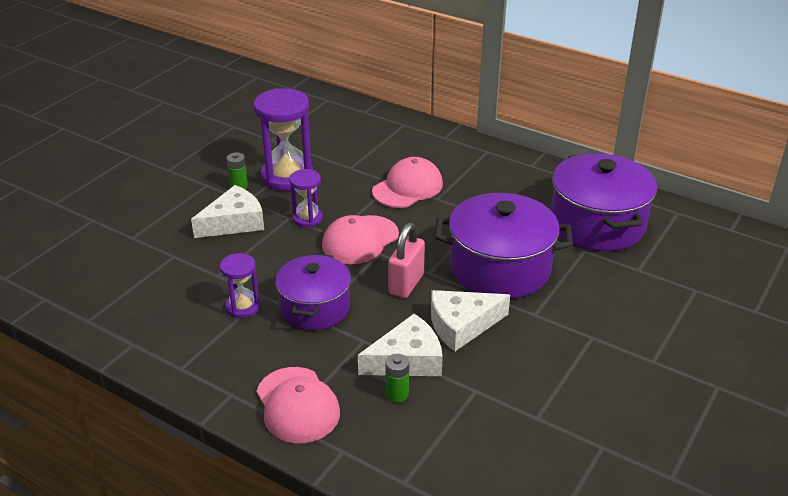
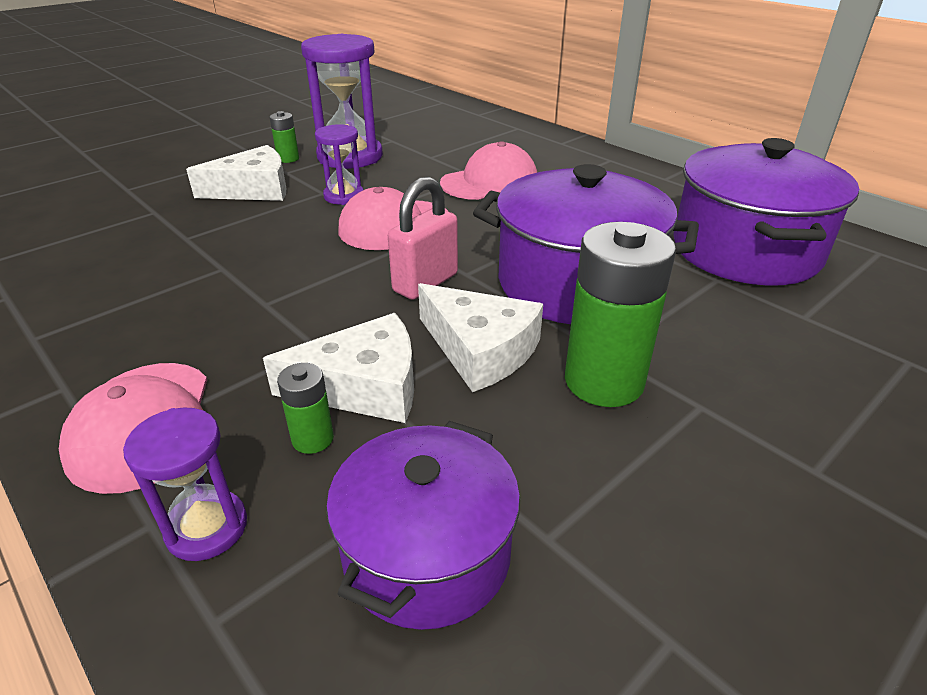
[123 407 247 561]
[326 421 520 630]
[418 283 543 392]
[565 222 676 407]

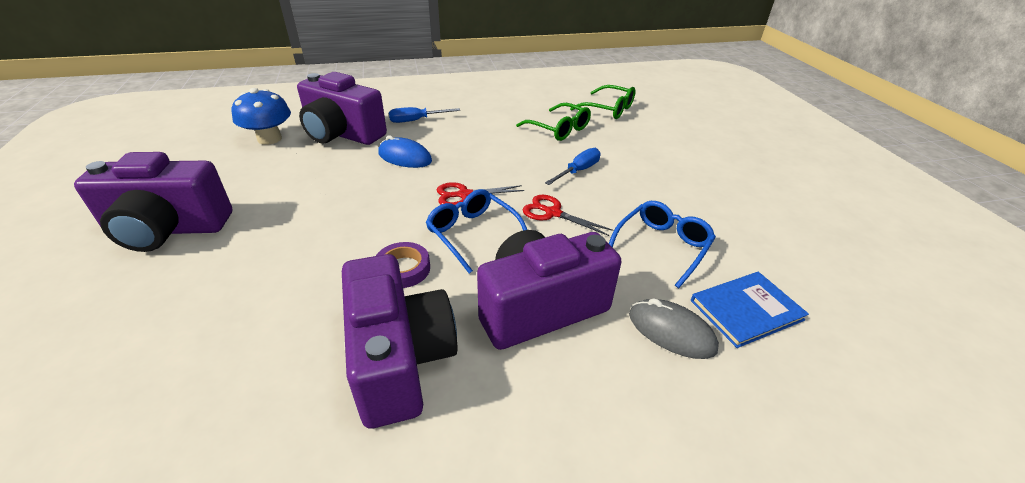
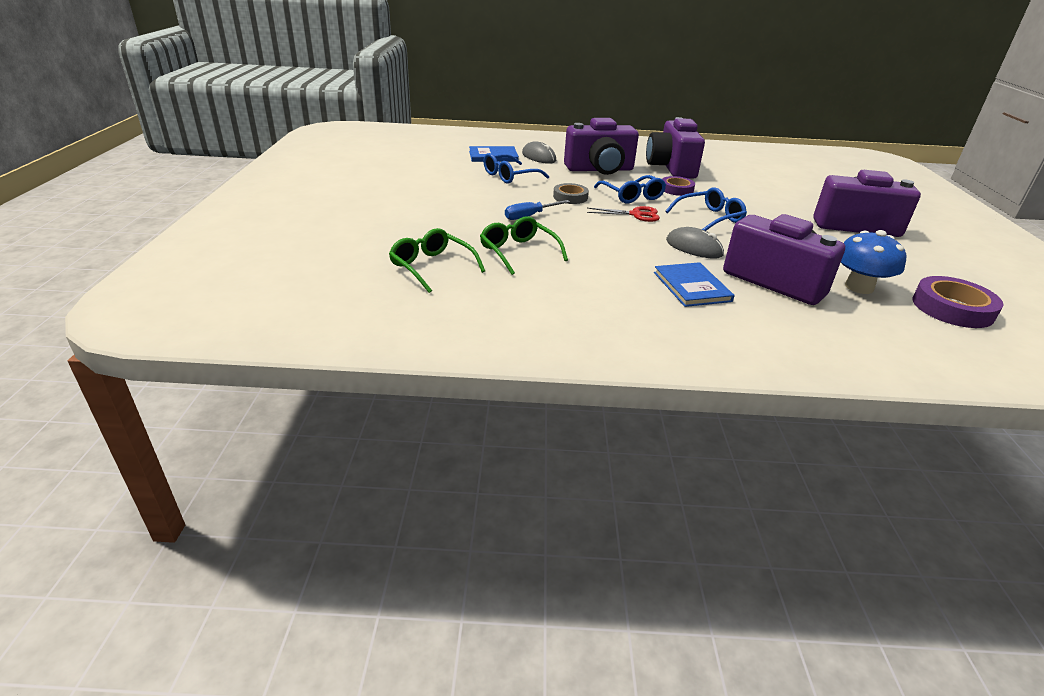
[654 262 735 307]
[666 227 724 259]
[553 183 589 204]
[665 187 747 231]
[912 276 1004 328]

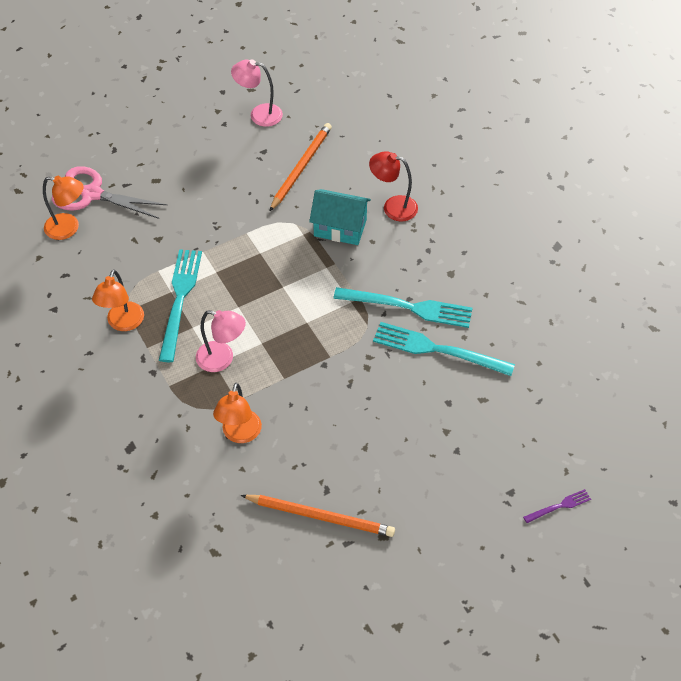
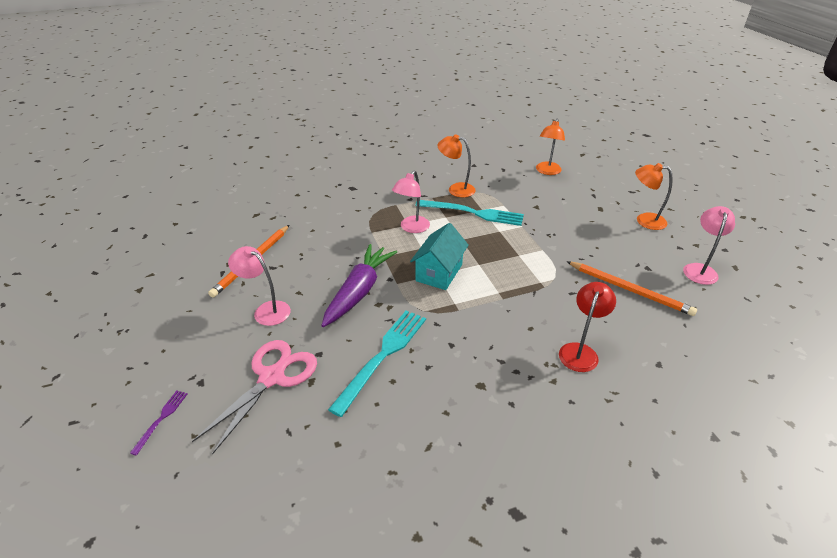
[192 340 317 455]
[410 223 469 290]
[333 287 472 328] (first image)
[635 163 673 230]
[130 390 188 456]
[321 244 397 327]
[228 246 291 326]

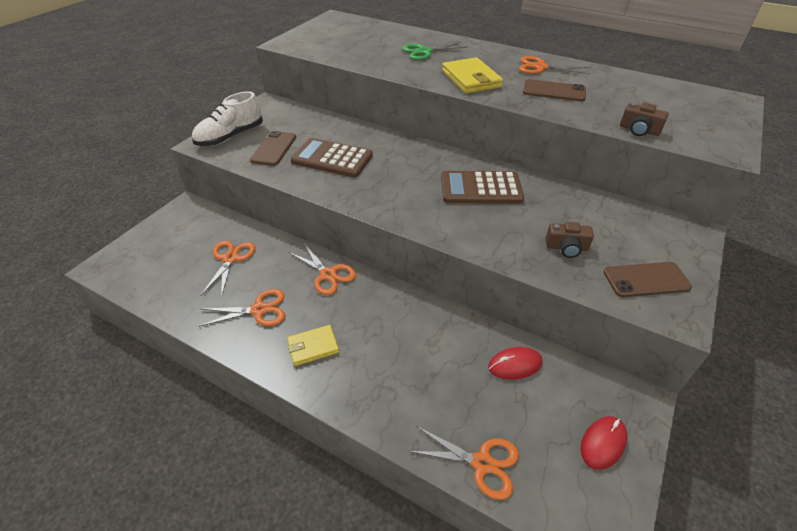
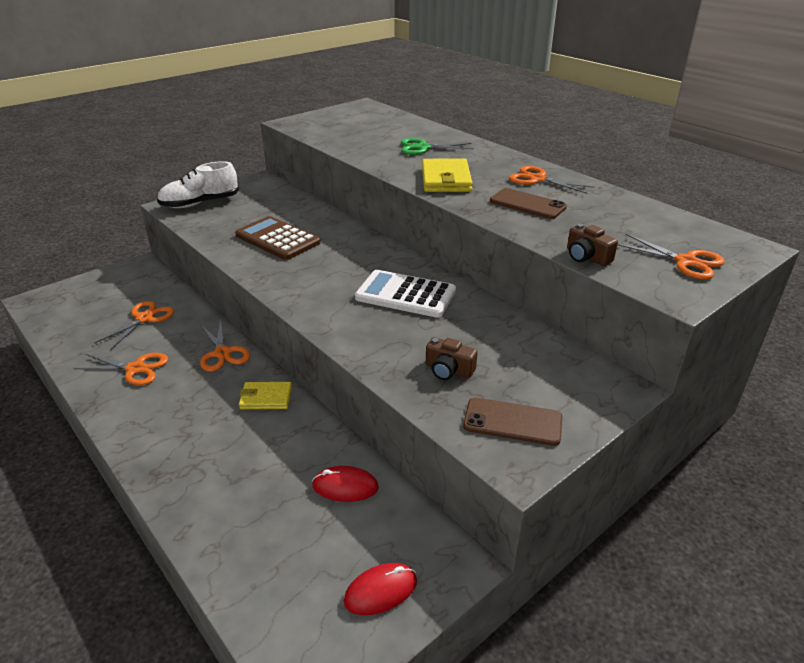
[250 131 296 166] (first image)
[355 270 456 318]
[239 382 292 409]
[618 234 725 279]

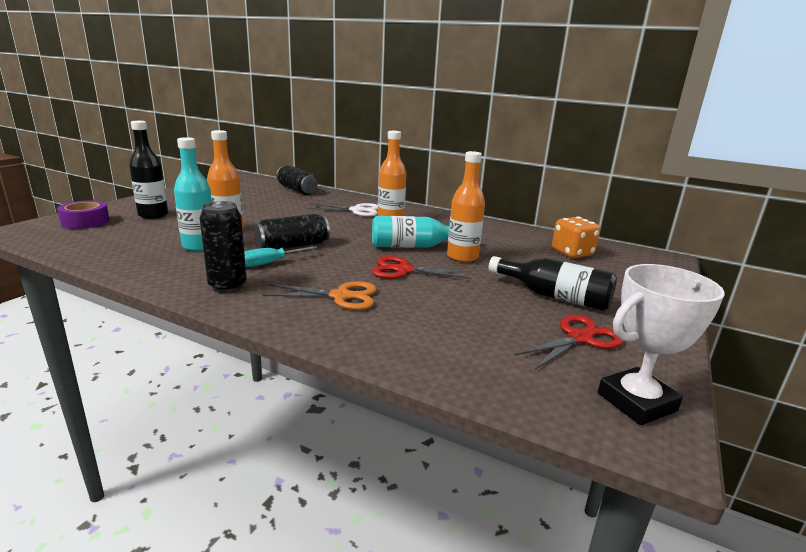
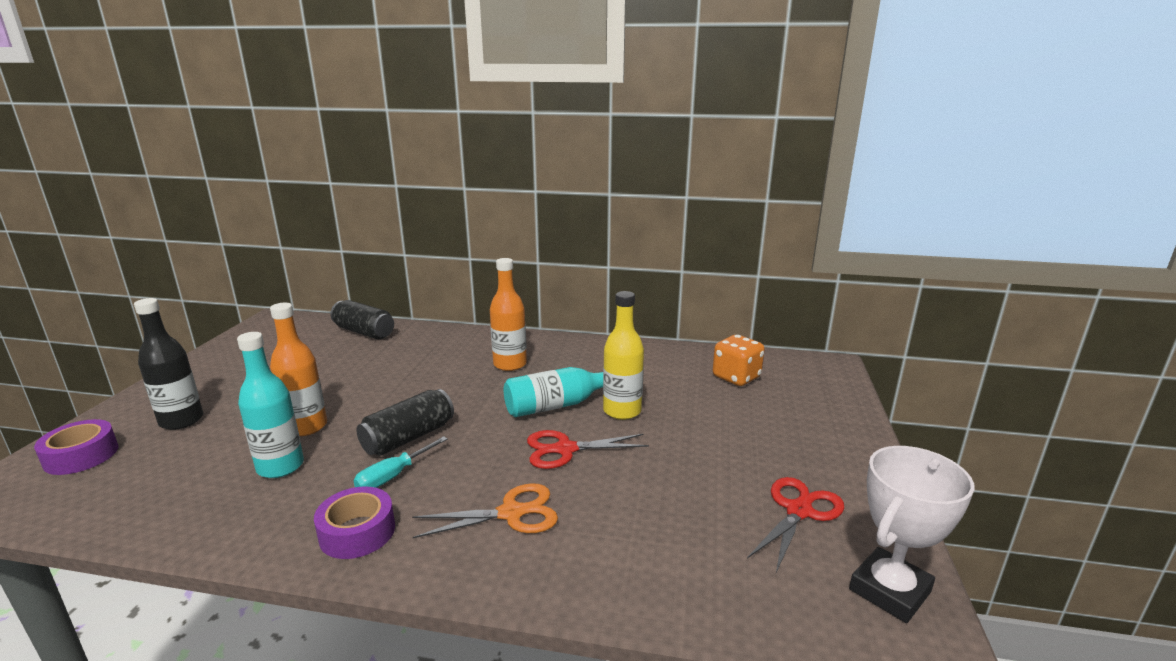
[603 291 644 420]
[314 486 395 559]
[307 203 378 217] (first image)
[489 256 617 311] (first image)

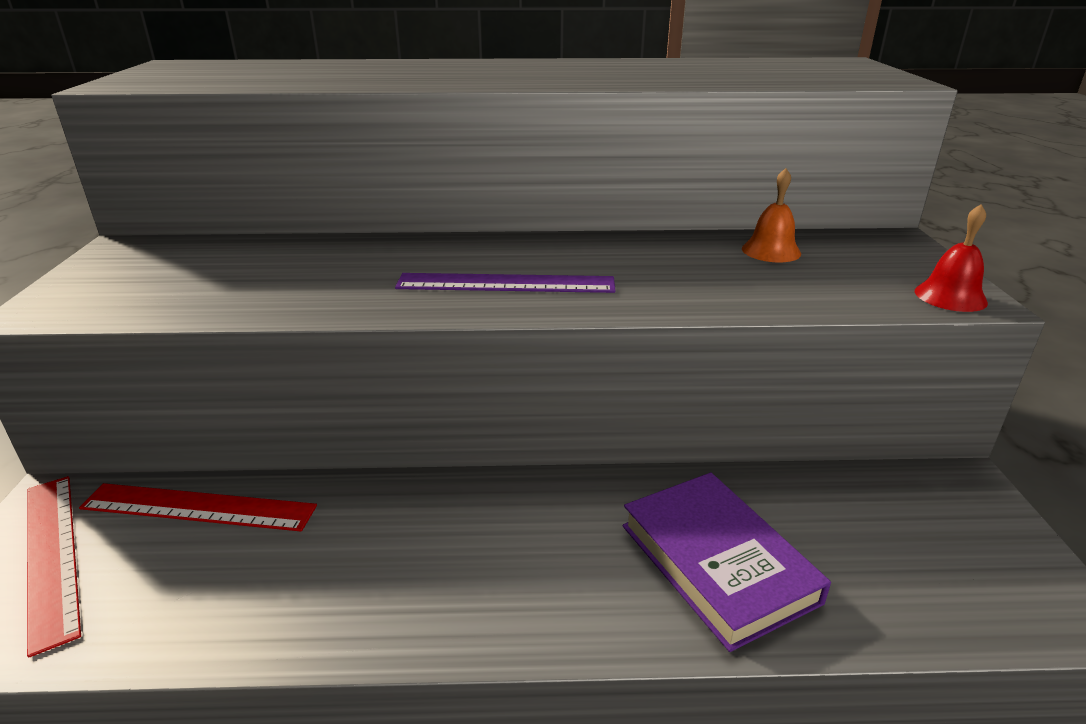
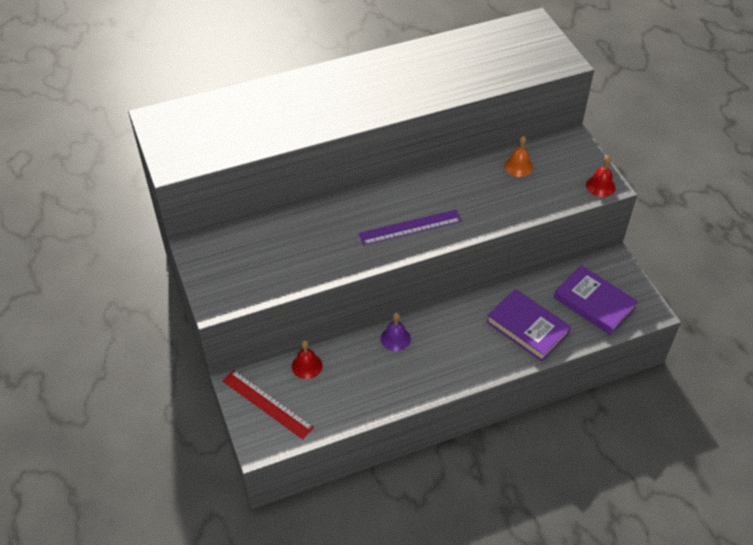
[292 340 323 379]
[554 265 638 335]
[381 312 411 351]

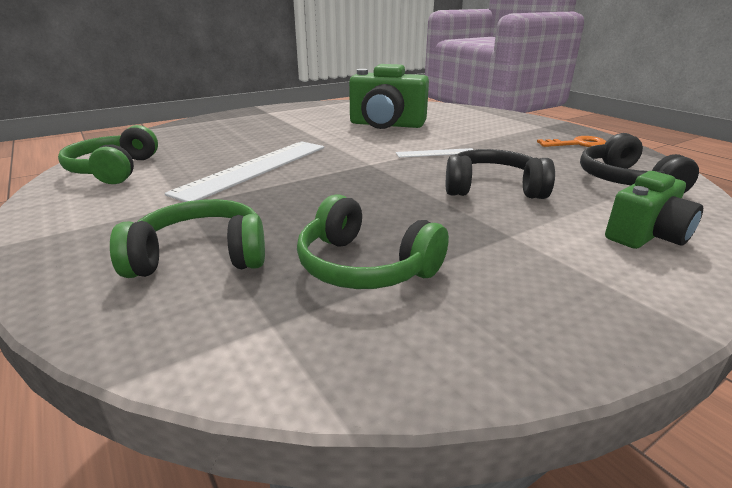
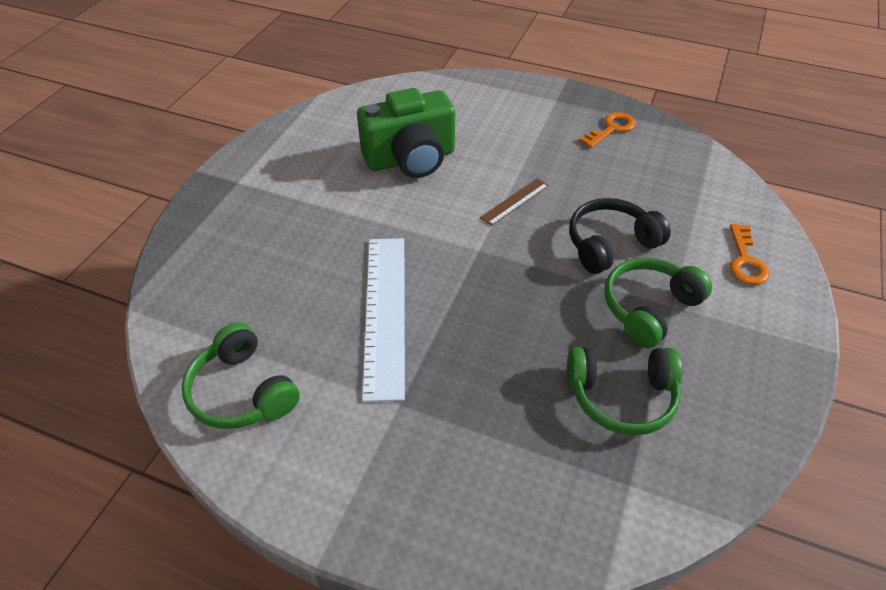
[580 133 699 193] (first image)
[480 178 549 226]
[730 224 770 285]
[605 258 712 348]

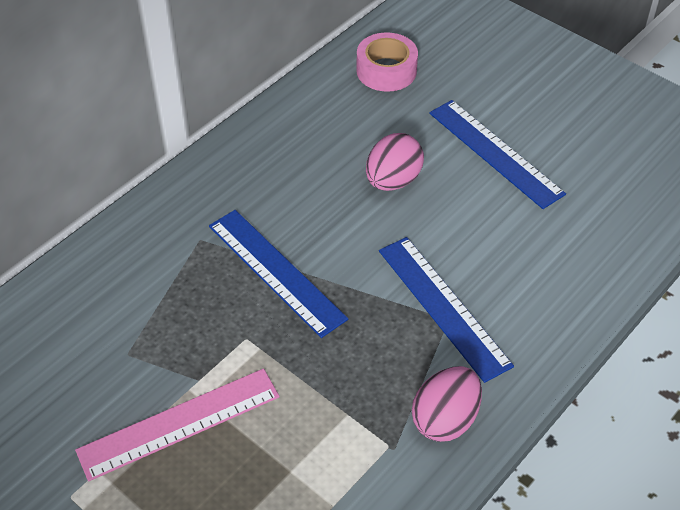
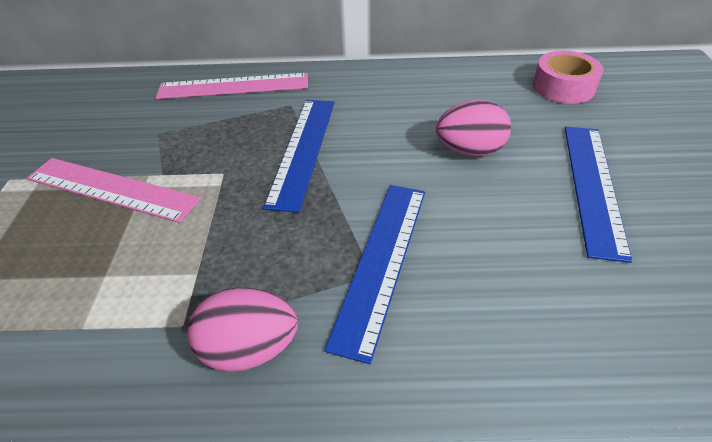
[156 73 308 99]

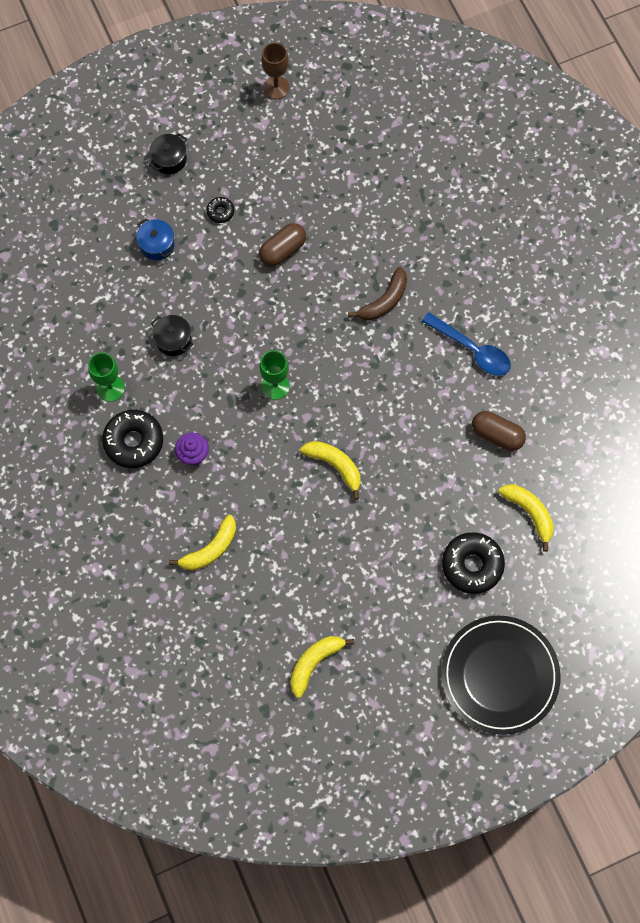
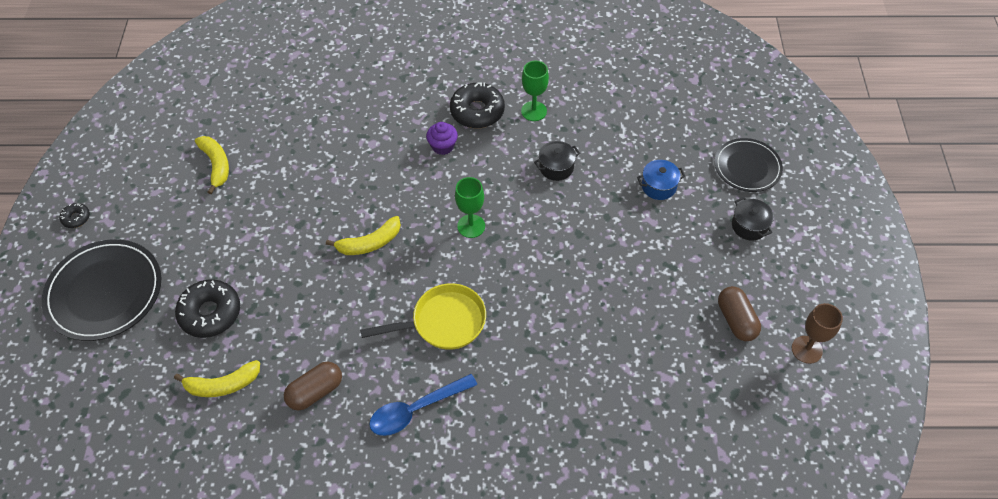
[60 203 90 228]
[718 286 761 341]
[348 267 407 321] (first image)
[169 515 236 571] (first image)
[715 138 783 192]
[360 283 486 350]

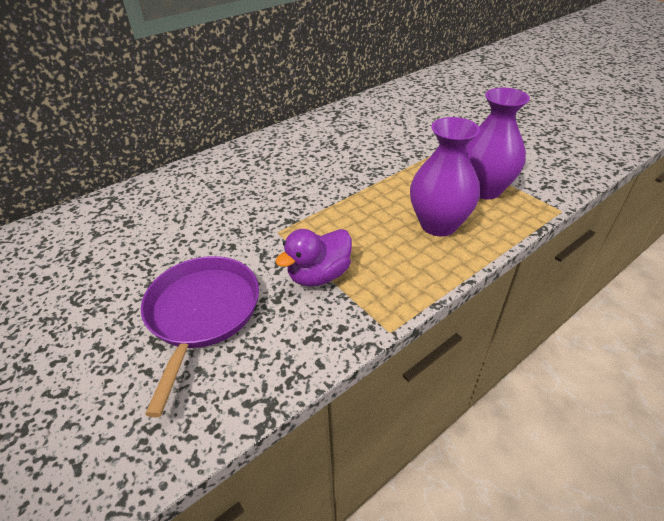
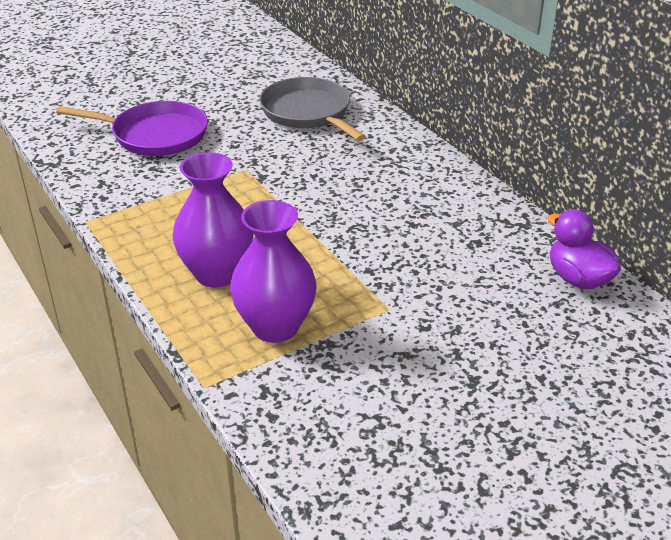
[548 209 621 289]
[259 77 366 141]

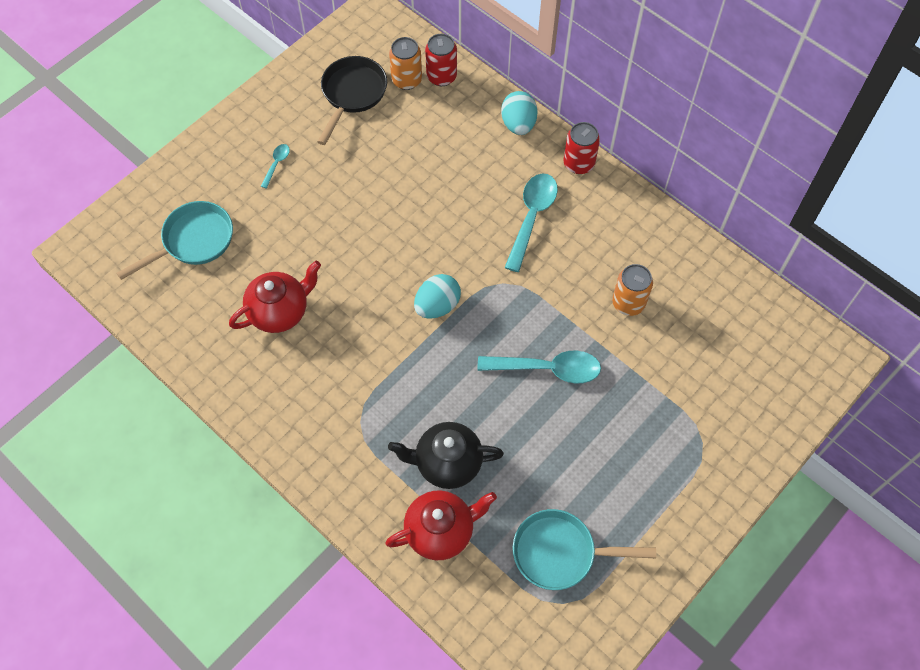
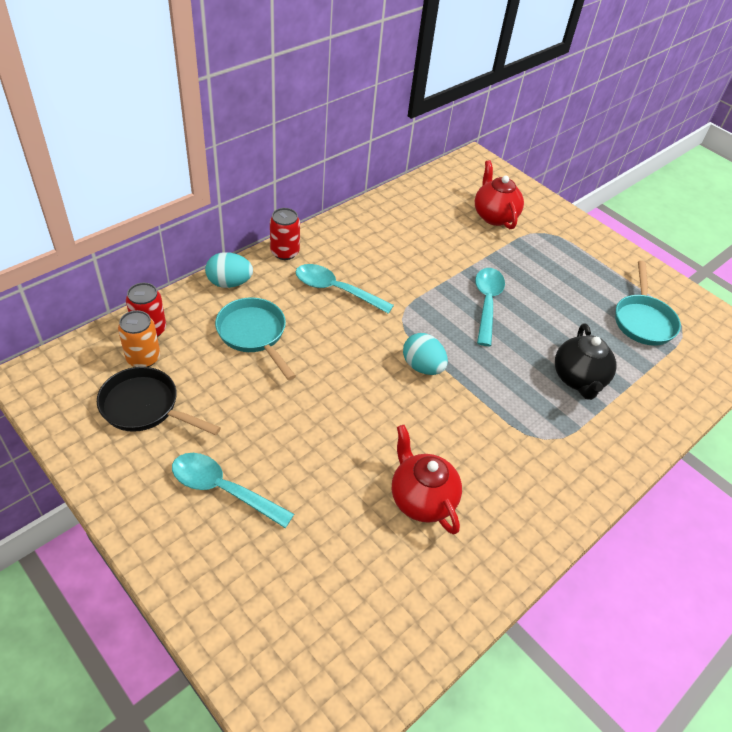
[172 453 294 528]
[215 297 296 380]
[612 264 653 316] (first image)
[475 160 524 229]

